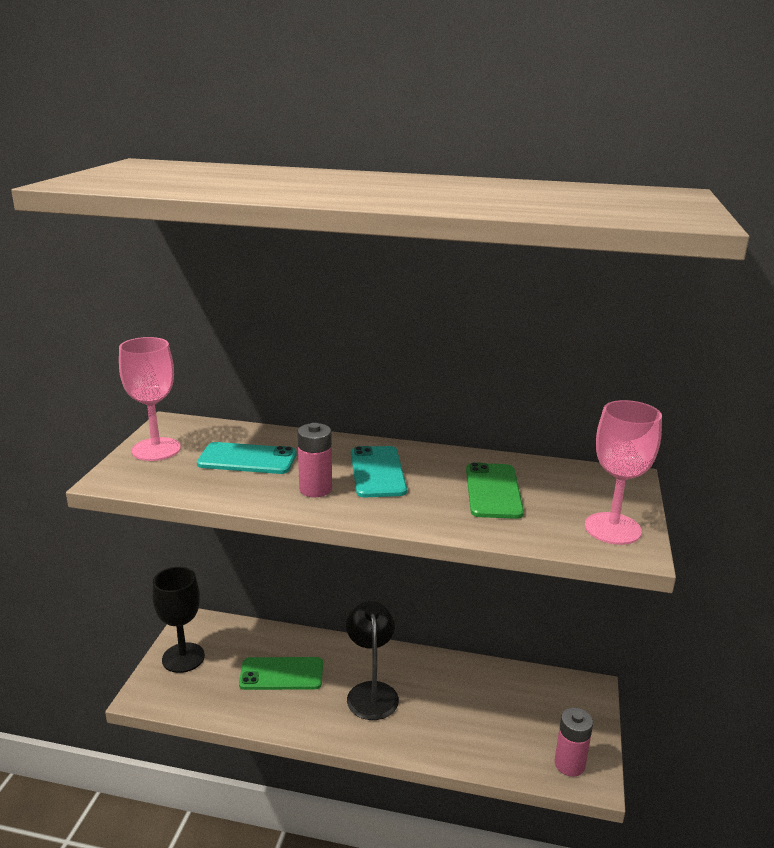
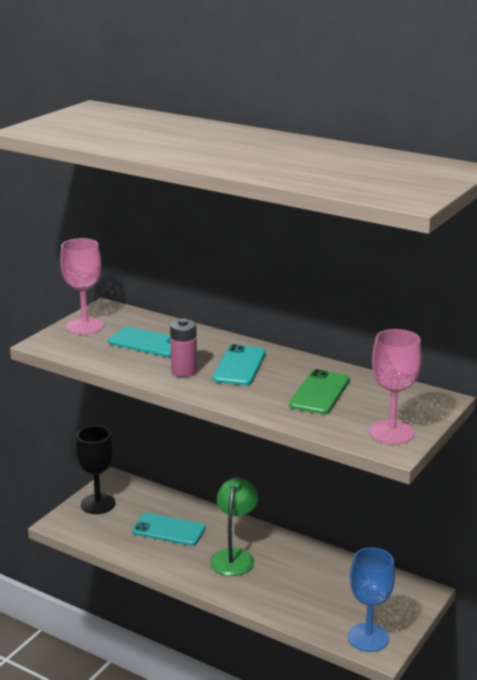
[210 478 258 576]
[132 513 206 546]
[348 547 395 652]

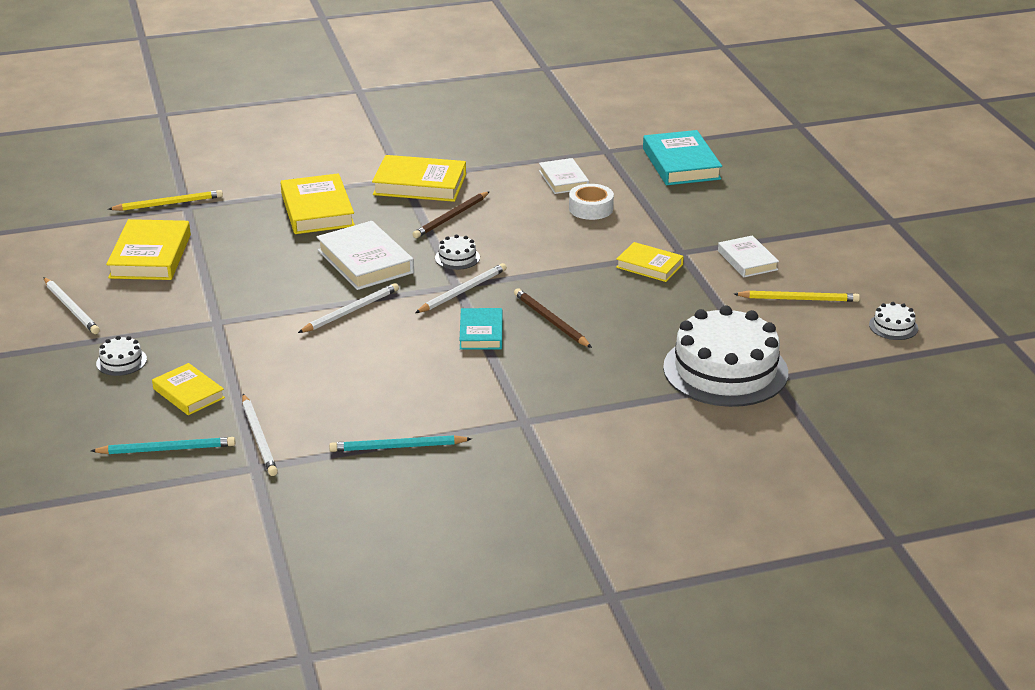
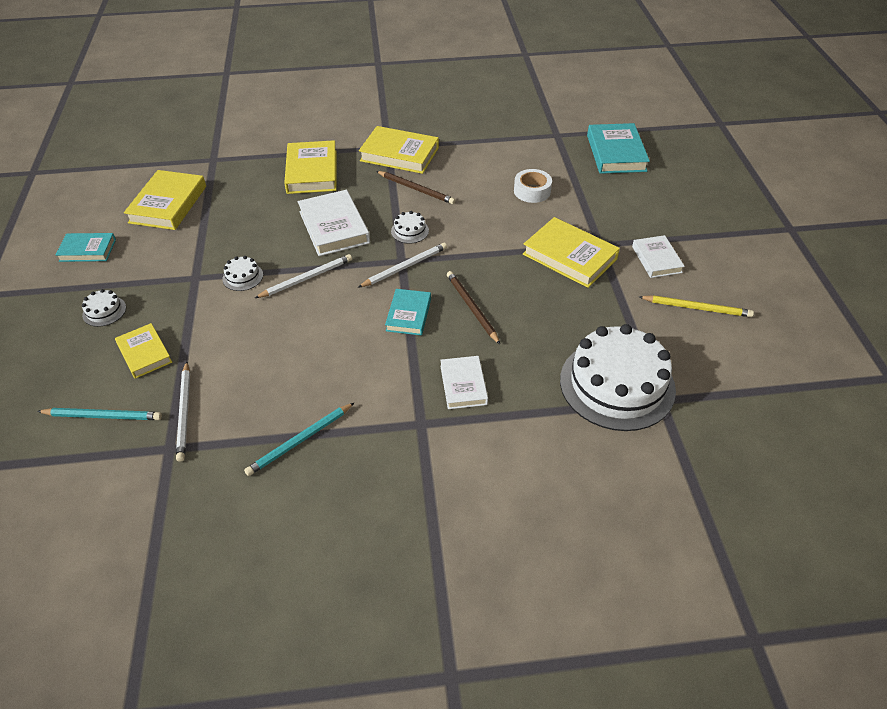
[440 356 488 409]
[108 190 223 211] (first image)
[376 171 455 204]
[523 217 620 288]
[56 233 116 262]
[222 256 263 291]
[244 402 355 476]

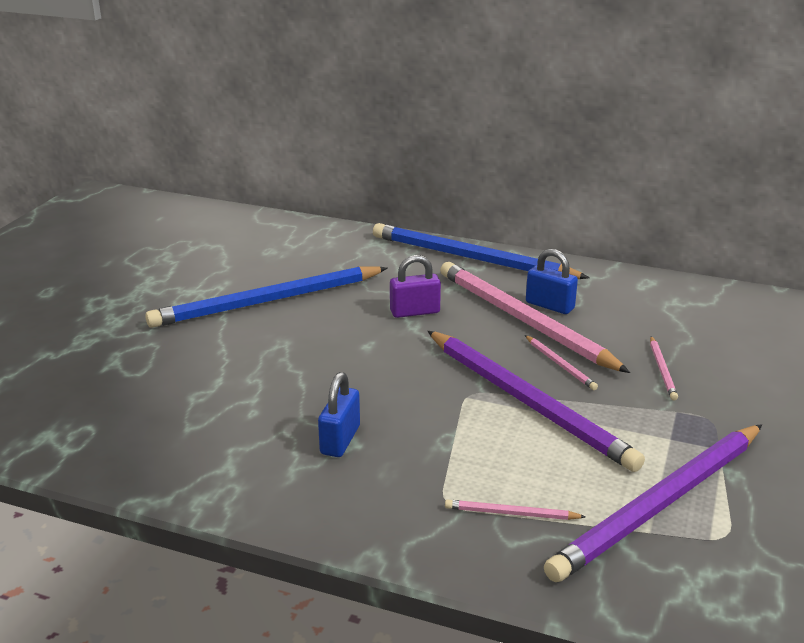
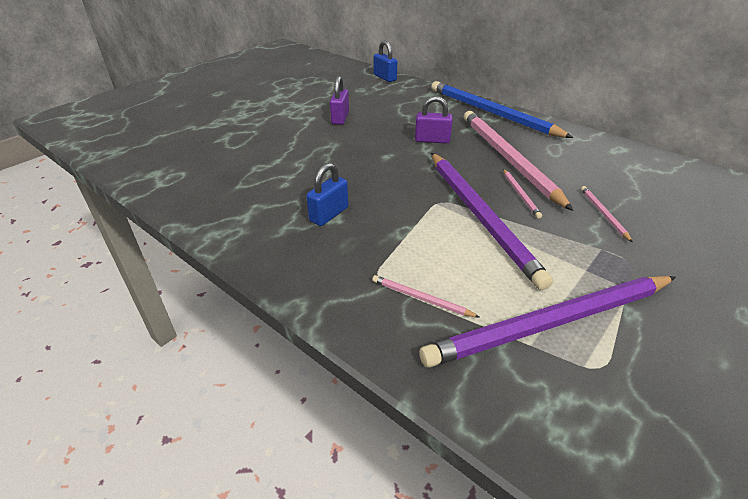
[374 41 397 82]
[330 76 349 125]
[581 186 633 243]

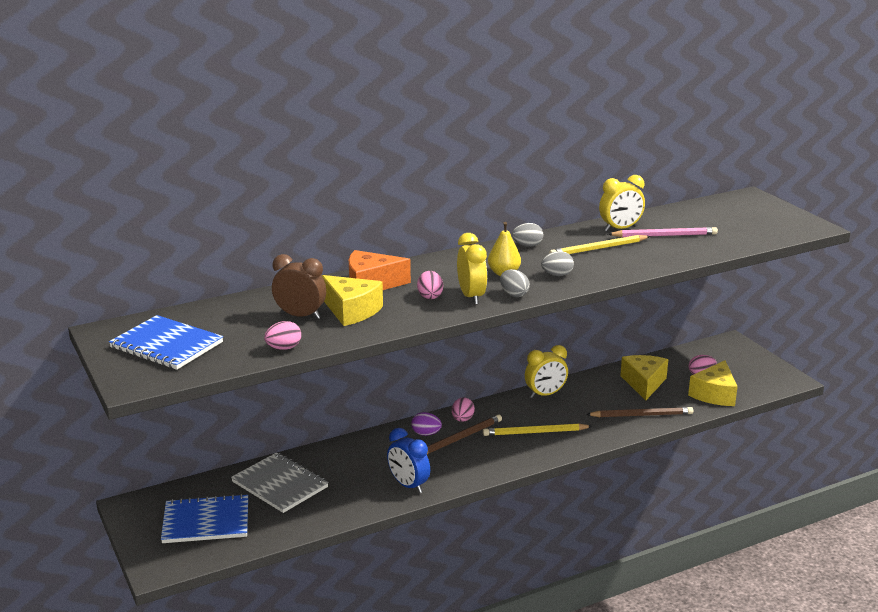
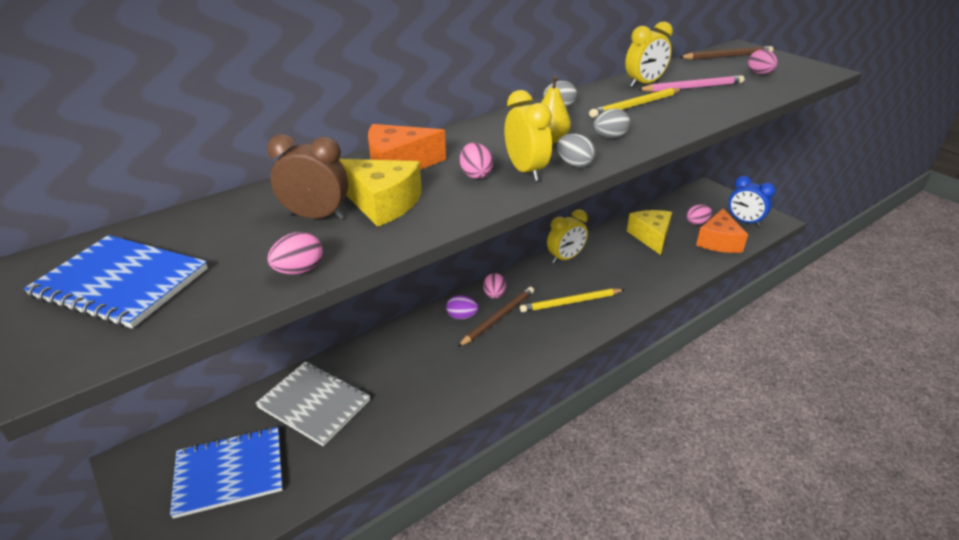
[696 209 748 253]
[679 46 773 60]
[728 176 776 227]
[748 49 778 74]

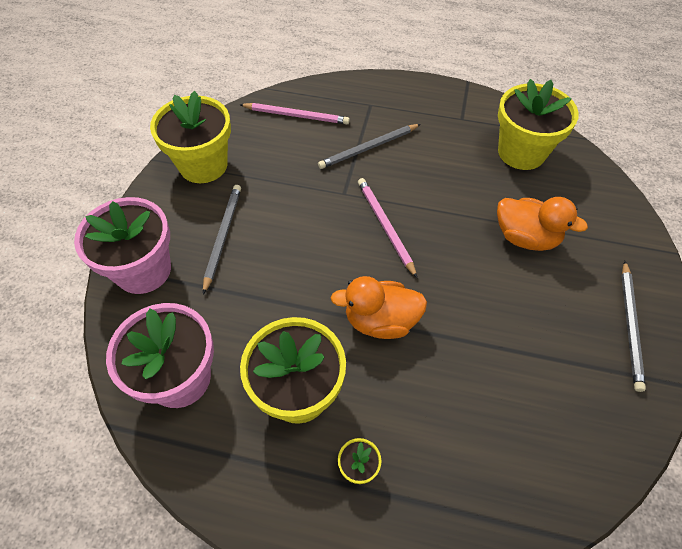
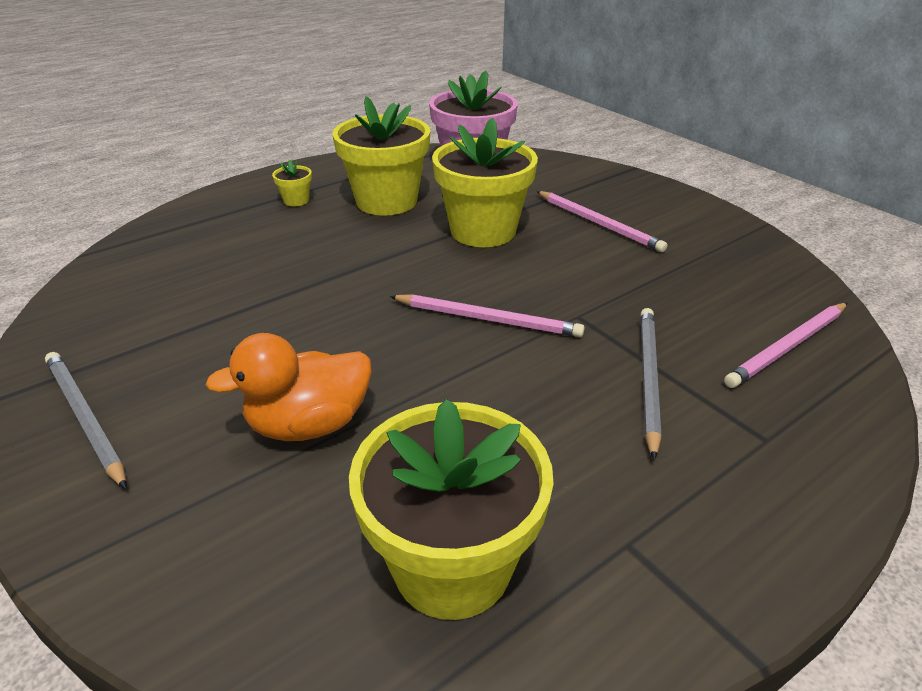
[432 118 538 247]
[537 191 667 252]
[74 197 171 294] (first image)
[331 276 427 339] (first image)

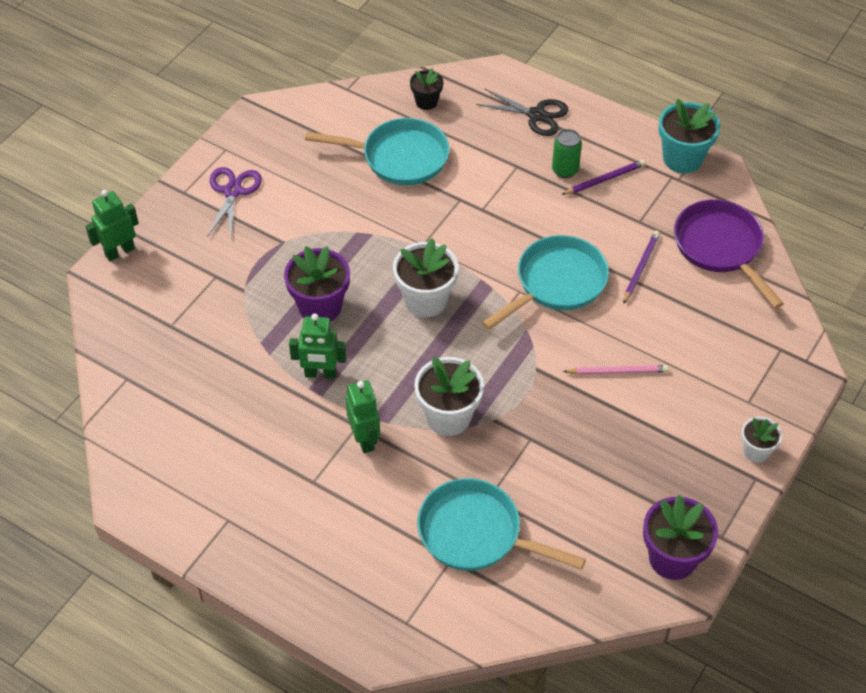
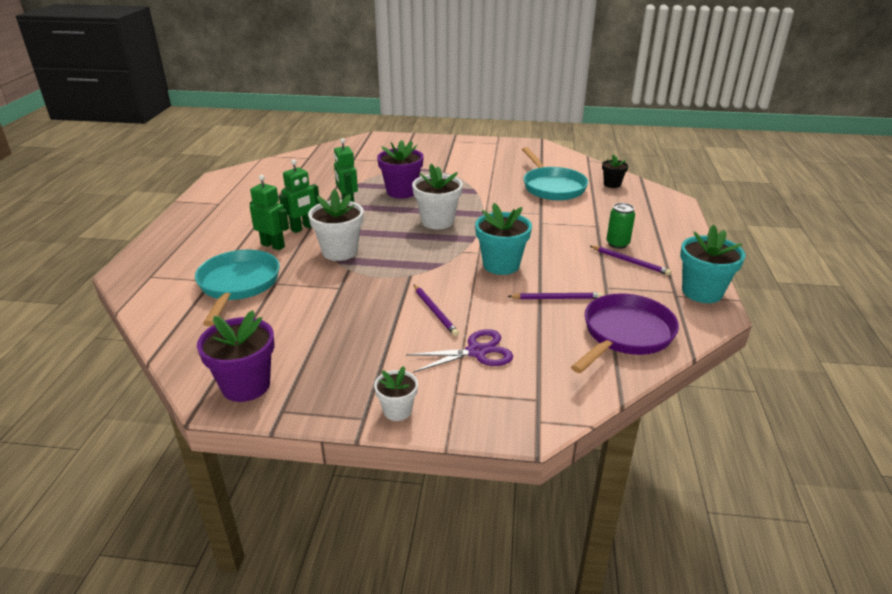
[476 89 568 136] (first image)
[406 329 513 373]
[250 175 289 250]
[475 203 532 275]
[413 284 459 336]

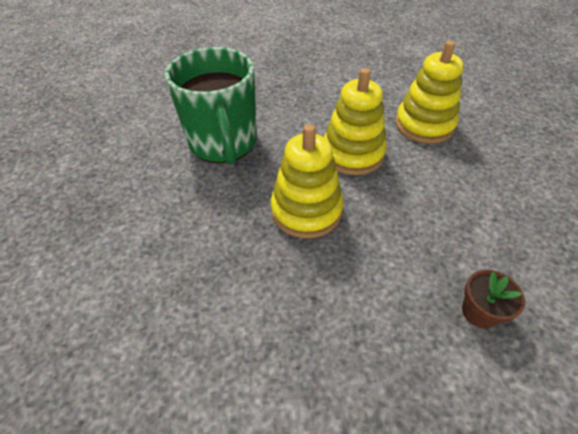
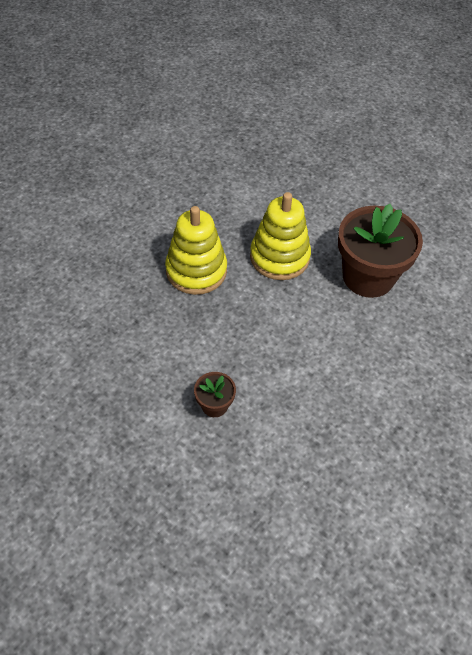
[338 204 423 298]
[165 47 257 165] (first image)

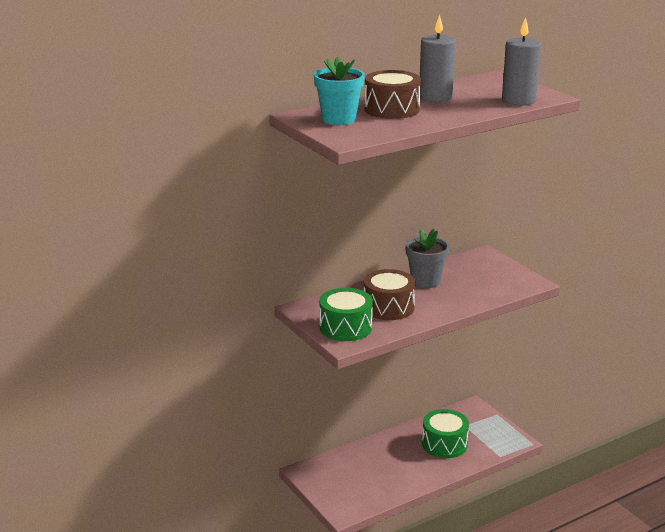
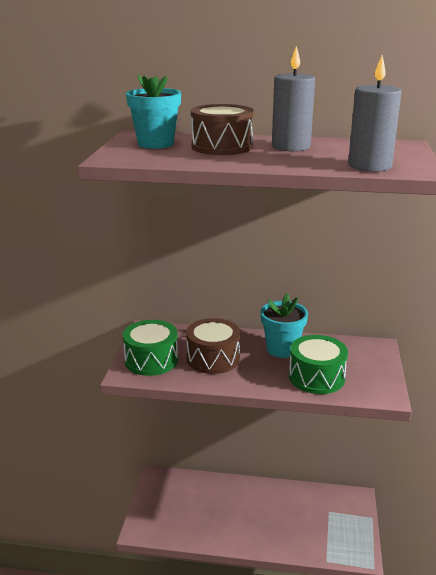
[261 294 308 358]
[289 335 348 394]

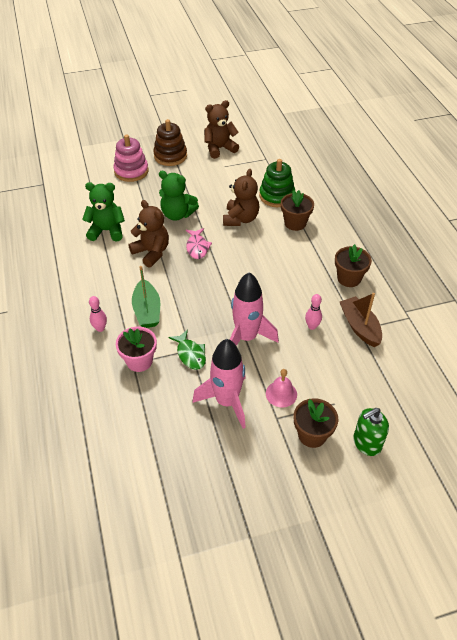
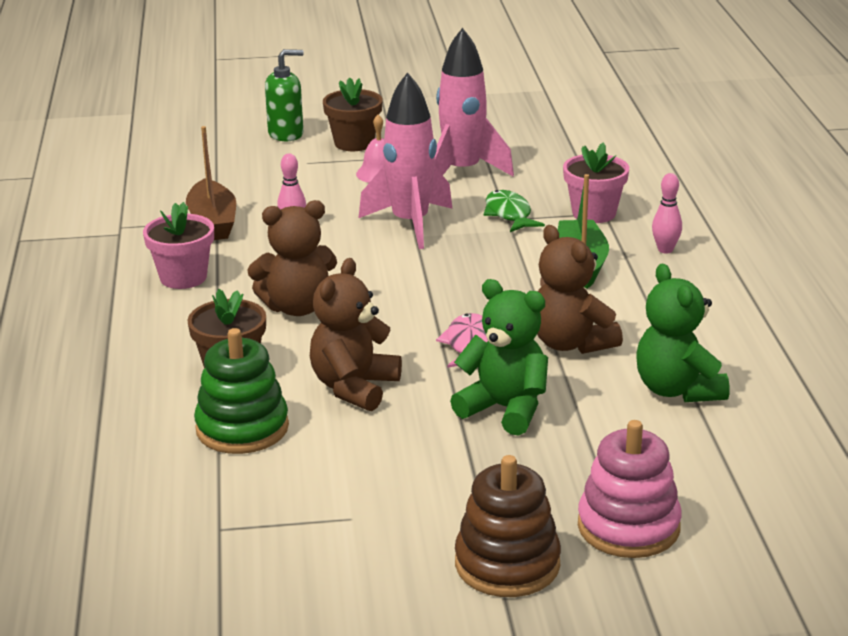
[247 200 337 316]
[636 264 730 402]
[143 202 214 289]

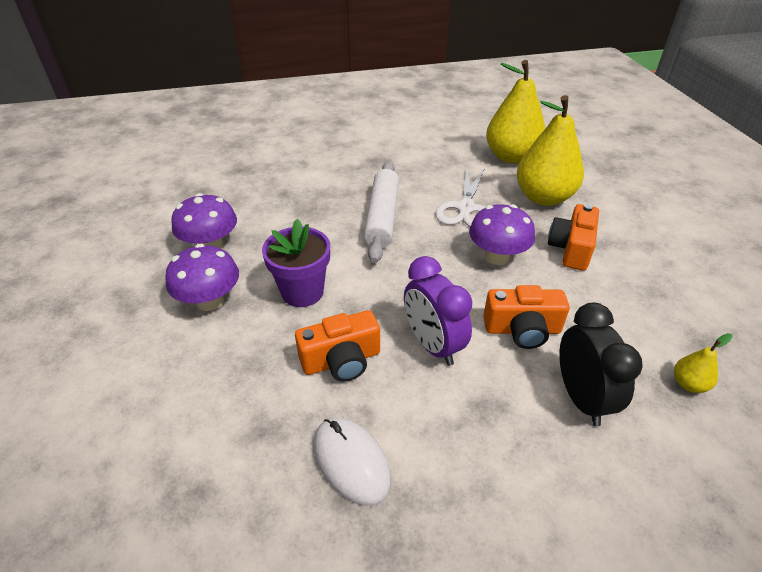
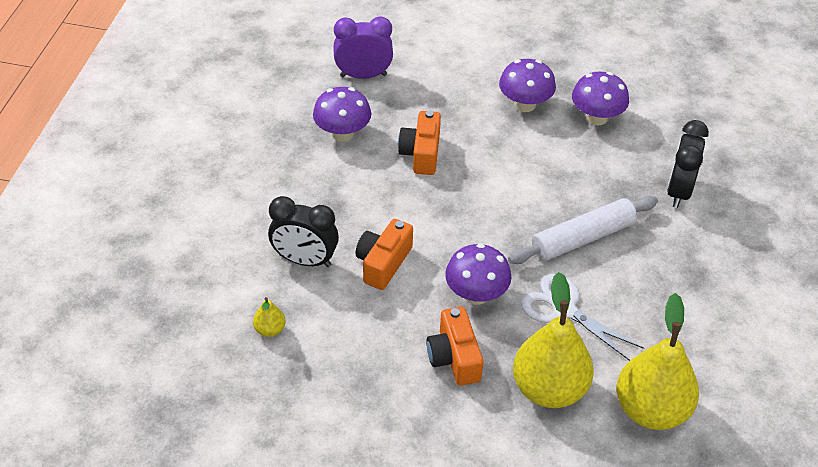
[508 196 658 264]
[426 307 483 386]
[262 219 330 307] (first image)
[333 16 393 79]
[313 87 371 142]
[667 120 709 208]

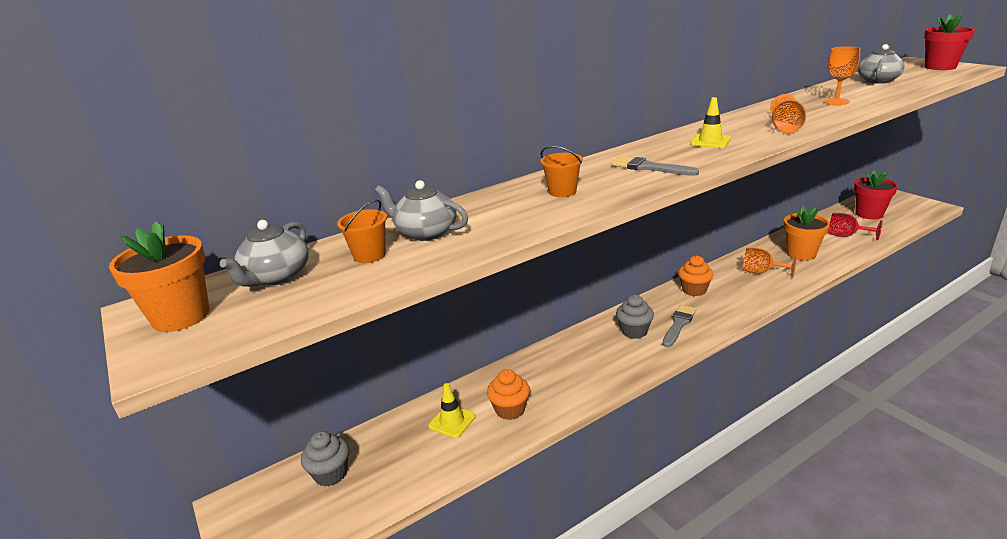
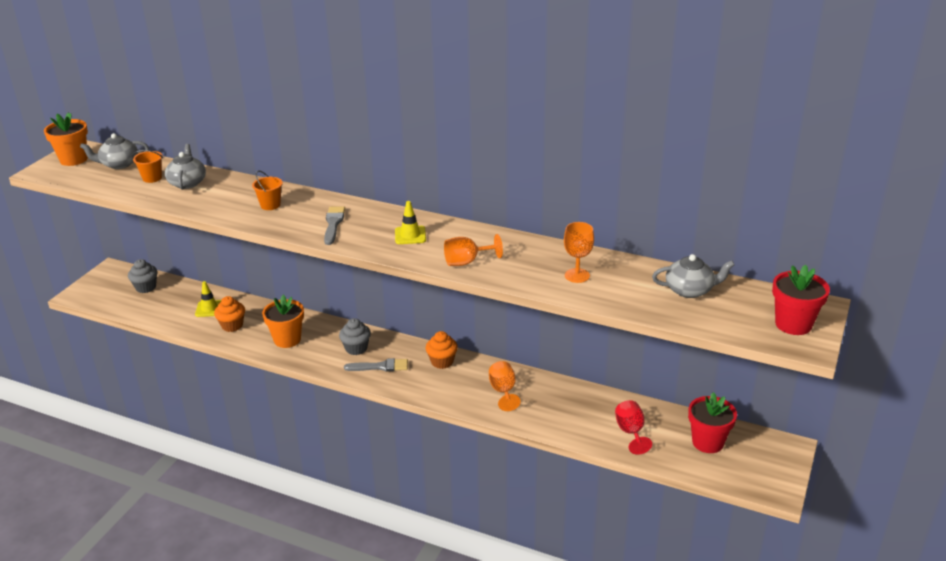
[262 295 304 348]

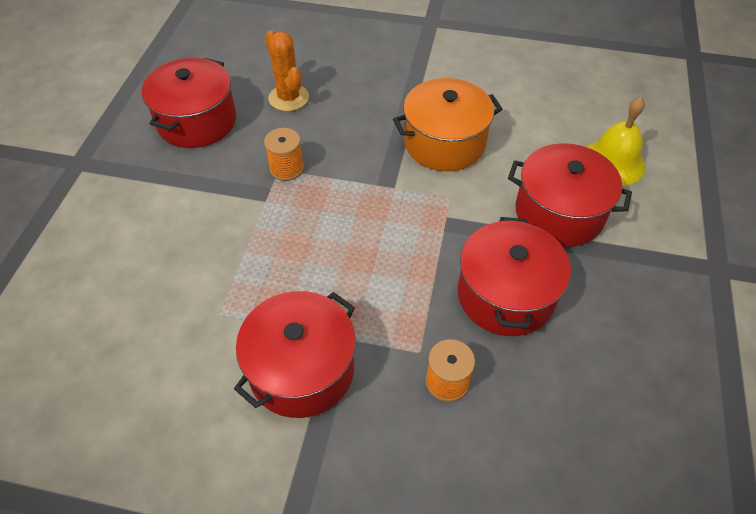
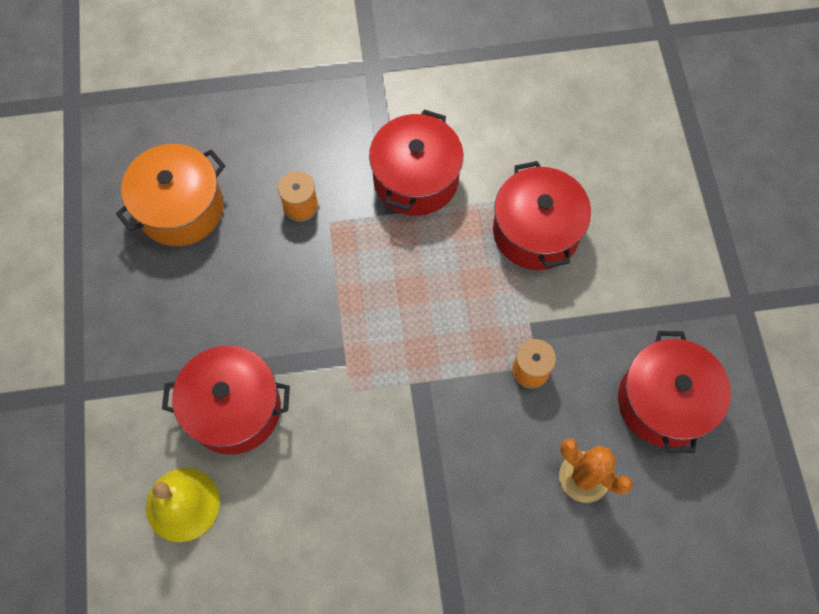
[116 144 225 246]
[493 161 591 270]

